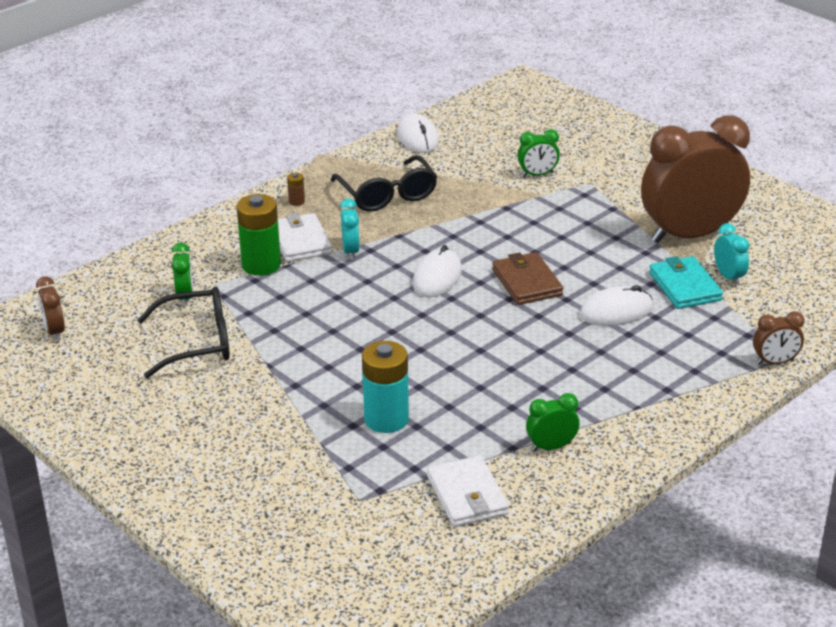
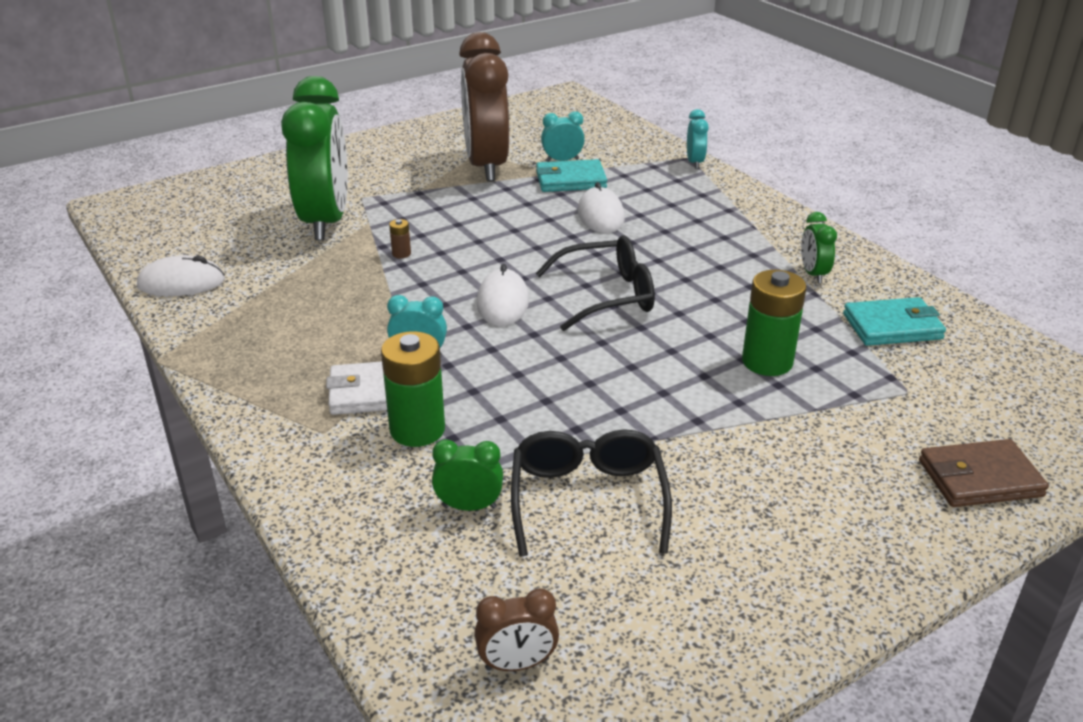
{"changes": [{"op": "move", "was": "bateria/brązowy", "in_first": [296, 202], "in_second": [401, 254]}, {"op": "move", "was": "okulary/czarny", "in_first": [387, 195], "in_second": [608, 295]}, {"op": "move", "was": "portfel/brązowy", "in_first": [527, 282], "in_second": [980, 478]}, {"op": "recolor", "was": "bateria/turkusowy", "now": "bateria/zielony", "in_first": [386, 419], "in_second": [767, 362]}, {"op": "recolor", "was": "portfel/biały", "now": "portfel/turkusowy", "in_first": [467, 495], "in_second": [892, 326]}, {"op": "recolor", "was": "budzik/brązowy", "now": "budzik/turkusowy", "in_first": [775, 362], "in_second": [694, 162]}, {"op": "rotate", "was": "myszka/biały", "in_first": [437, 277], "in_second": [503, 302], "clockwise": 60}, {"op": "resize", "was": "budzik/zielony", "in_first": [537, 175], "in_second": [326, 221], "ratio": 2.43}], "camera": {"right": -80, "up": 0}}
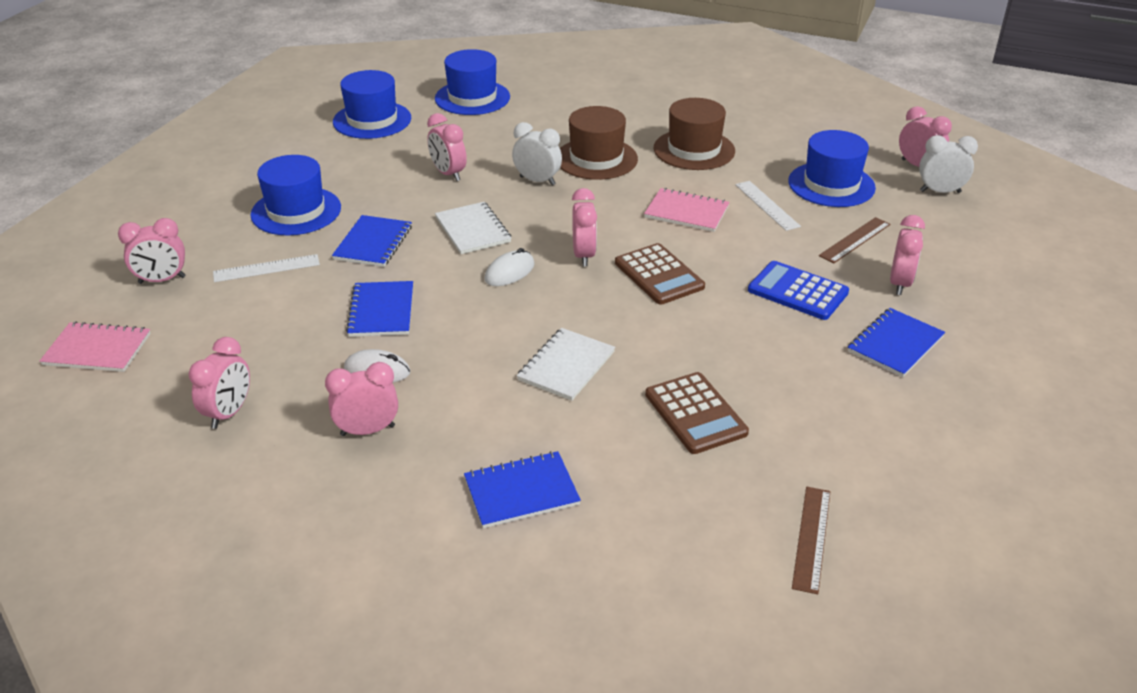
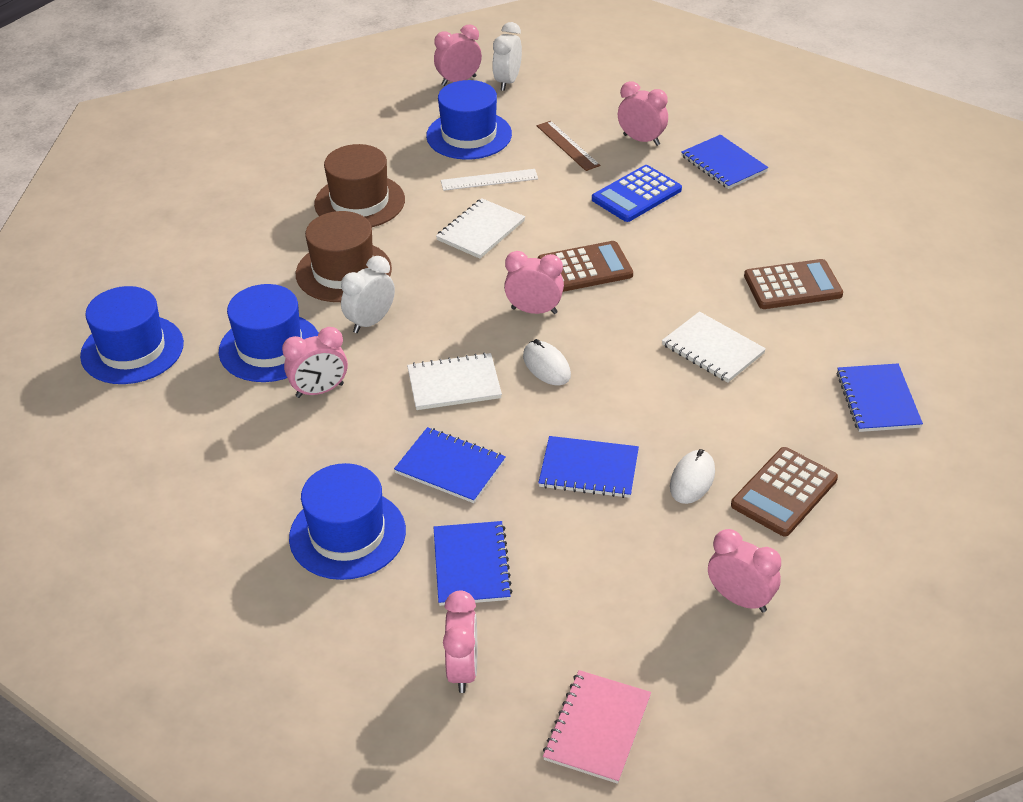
{"changes": [{"op": "delete", "was": "linijka/brązowy", "in_first": [811, 538]}, {"op": "move", "was": "kapelusz/niebieski", "in_first": [372, 120], "in_second": [270, 347]}, {"op": "replace", "was": "linijka/biały", "now": "zeszyt/niebieski", "in_first": [266, 268], "in_second": [471, 565]}, {"op": "replace", "was": "budzik/różowy", "now": "kalkulator/brązowy", "in_first": [367, 430], "in_second": [784, 492]}, {"op": "recolor", "was": "zeszyt/różowy", "now": "zeszyt/biały", "in_first": [686, 212], "in_second": [481, 230]}], "camera": {"right": -75, "up": 5}}
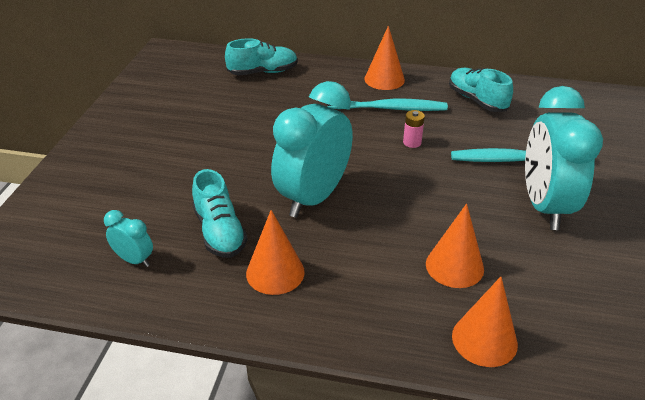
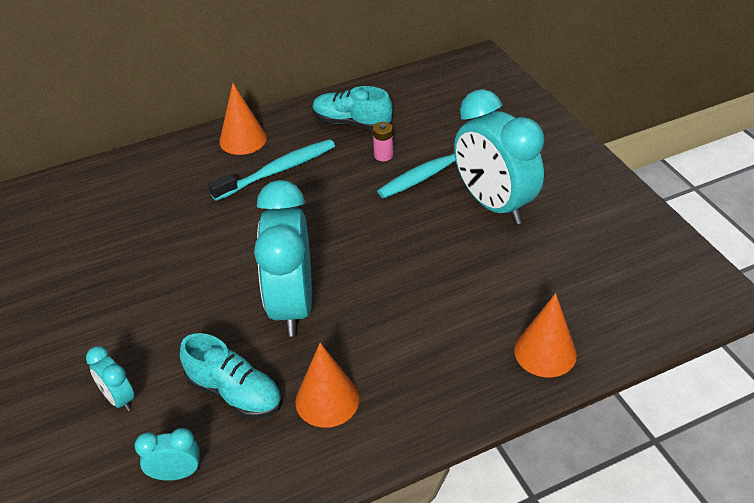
{"changes": [{"op": "delete", "was": "but/turkusowy", "in_first": [263, 72]}, {"op": "delete", "was": "stożek/pomarańczowy", "in_first": [454, 266]}, {"op": "insert", "now": "budzik/turkusowy", "in_second": [119, 399]}, {"op": "move", "was": "bateria/różowy", "in_first": [412, 142], "in_second": [383, 155]}], "camera": {"right": -35, "up": 5}}
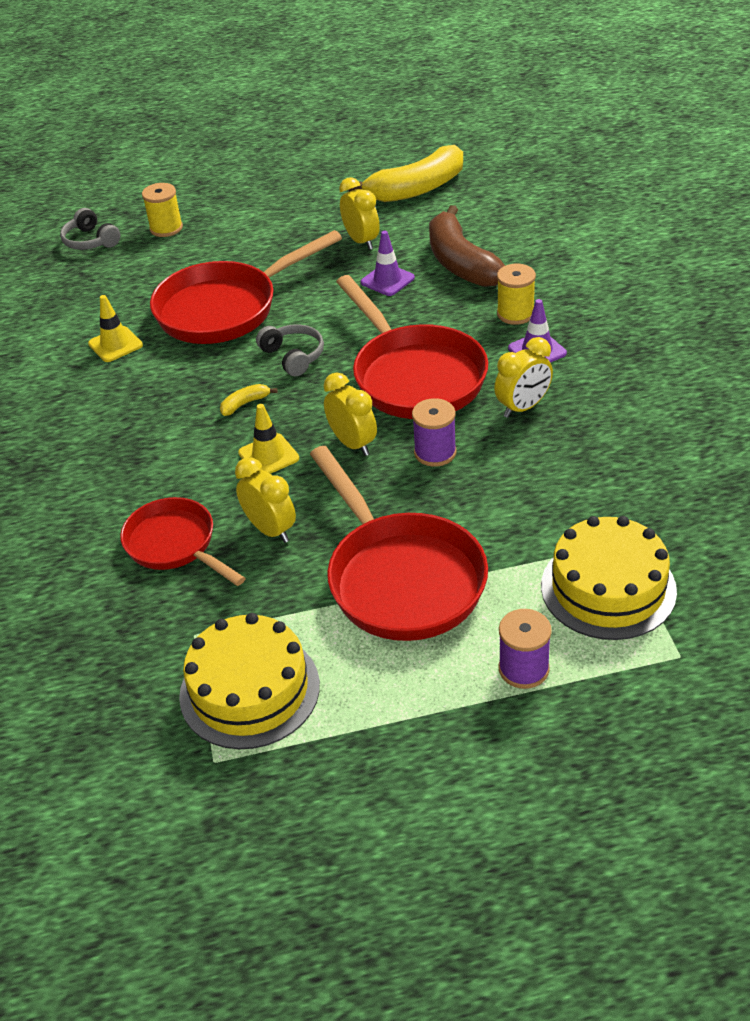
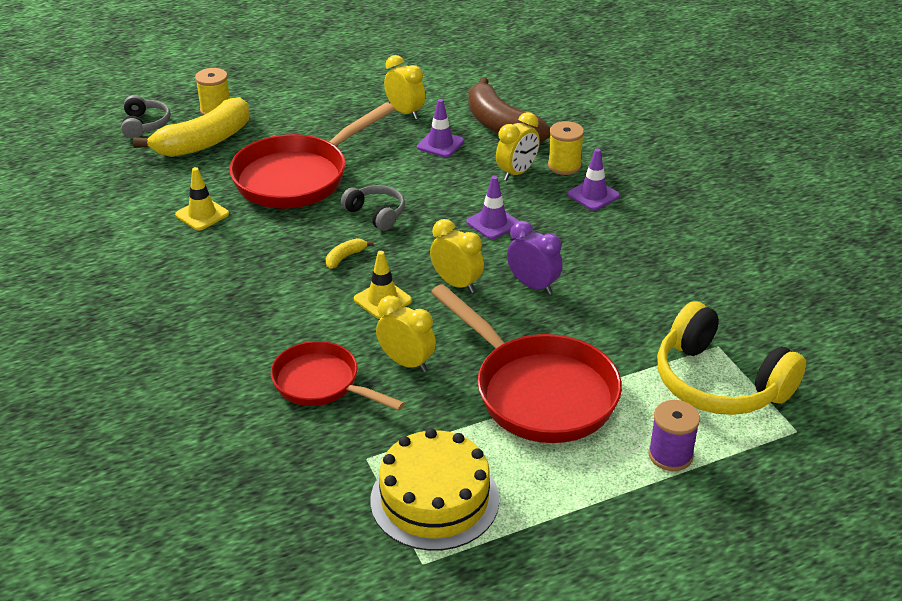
{"changes": [{"op": "move", "was": "banan/żółty", "in_first": [417, 189], "in_second": [204, 142]}, {"op": "move", "was": "budzik/żółty", "in_first": [523, 407], "in_second": [516, 173]}, {"op": "replace", "was": "patelnia/czerwony", "now": "pachołek/fioletowy", "in_first": [415, 376], "in_second": [493, 223]}, {"op": "replace", "was": "szpulka/fioletowy", "now": "budzik/fioletowy", "in_first": [435, 452], "in_second": [533, 285]}, {"op": "replace", "was": "tort/żółty", "now": "słuchawki/żółty", "in_first": [608, 588], "in_second": [719, 382]}, {"op": "rotate", "was": "słuchawki/szary", "in_first": [90, 241], "in_second": [145, 125], "clockwise": -135}], "camera": {"right": -15, "up": -5}}
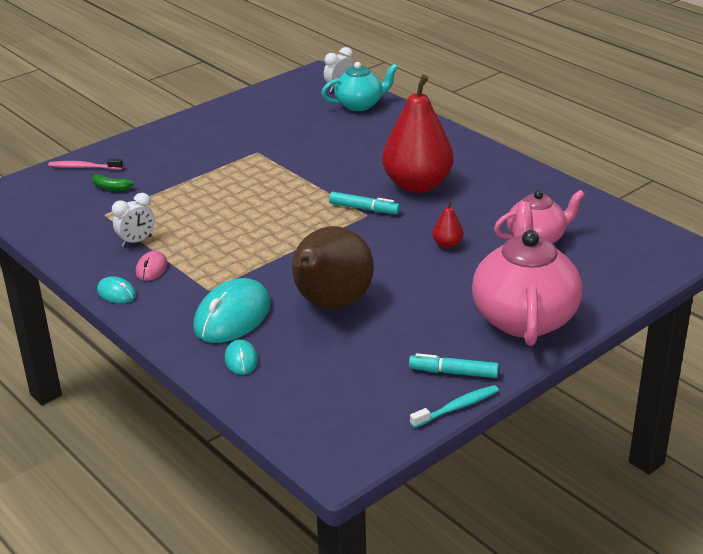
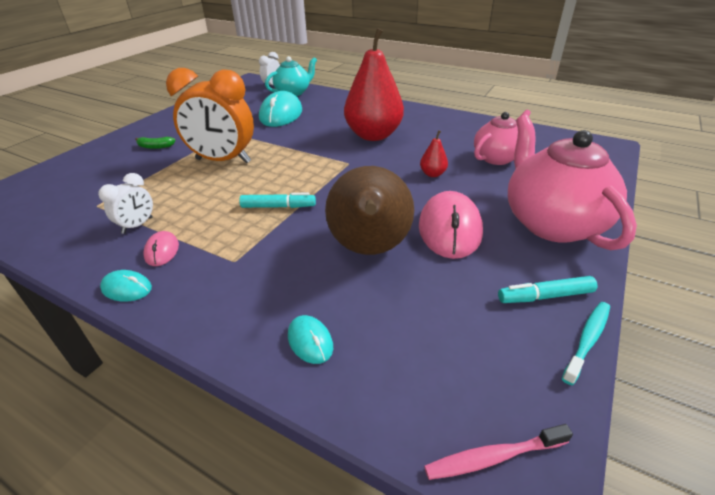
{"changes": [{"op": "insert", "now": "budzik/pomarańczowy", "in_second": [223, 161]}, {"op": "insert", "now": "myszka/różowy", "in_second": [449, 229]}, {"op": "move", "was": "szczoteczka do zębów/różowy", "in_first": [84, 167], "in_second": [493, 457]}, {"op": "move", "was": "banan/zielony", "in_first": [111, 187], "in_second": [155, 147]}, {"op": "move", "was": "myszka/turkusowy", "in_first": [232, 316], "in_second": [281, 114]}, {"op": "move", "was": "flamaster/turkusowy", "in_first": [364, 209], "in_second": [278, 207]}], "camera": {"right": -20, "up": 5}}
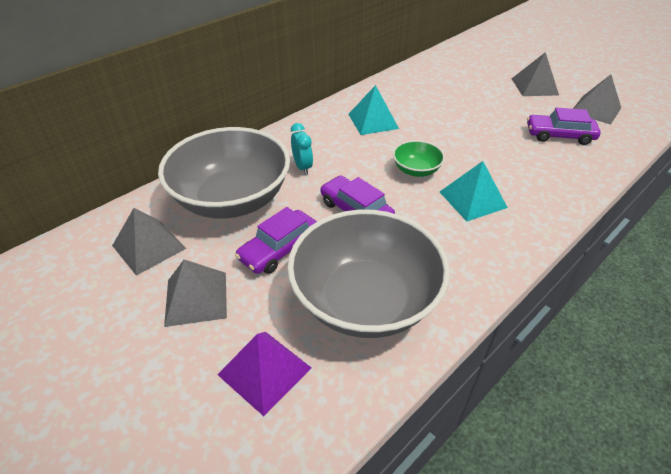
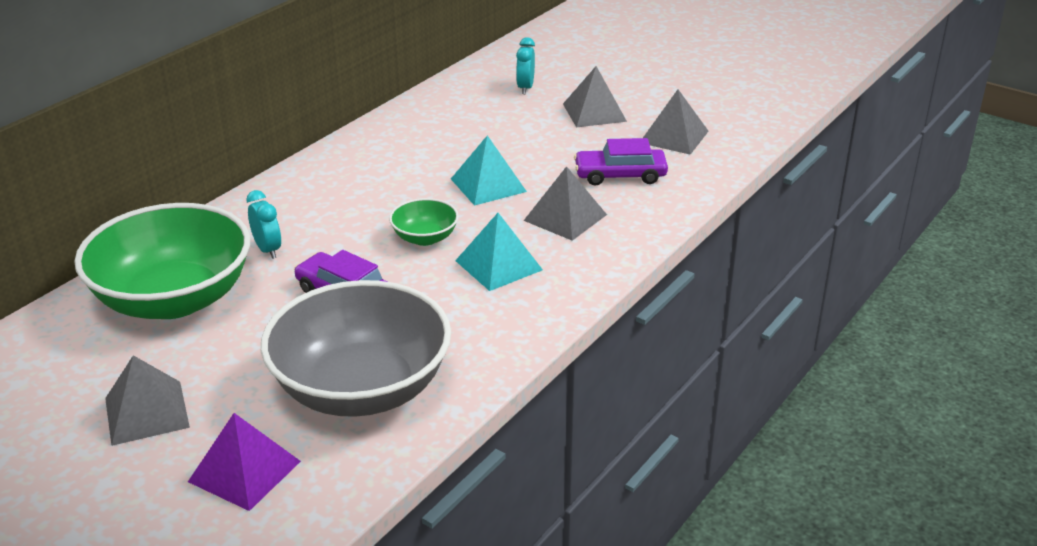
{"changes": [{"op": "delete", "was": "samochód/fioletowy", "in_first": [279, 249]}, {"op": "insert", "now": "budzik/turkusowy", "in_second": [525, 88]}, {"op": "move", "was": "piramida/szary", "in_first": [148, 247], "in_second": [565, 217]}, {"op": "move", "was": "piramida/turkusowy", "in_first": [373, 121], "in_second": [488, 185]}, {"op": "recolor", "was": "miska/szary", "now": "miska/zielony", "in_first": [232, 199], "in_second": [174, 299]}], "camera": {"right": -10, "up": -10}}
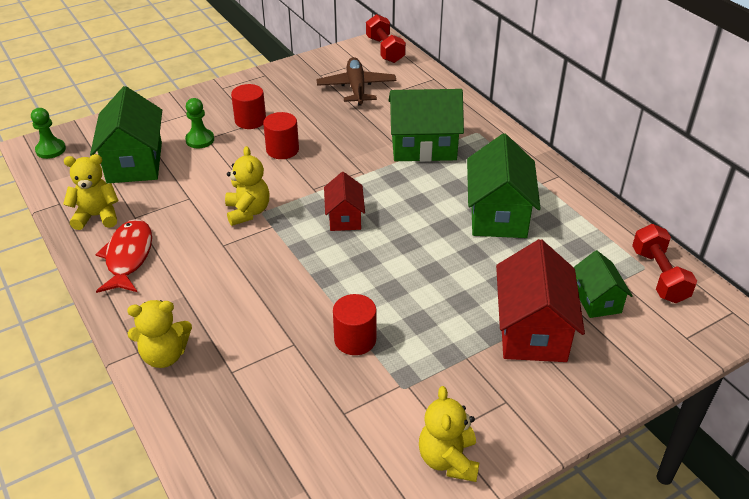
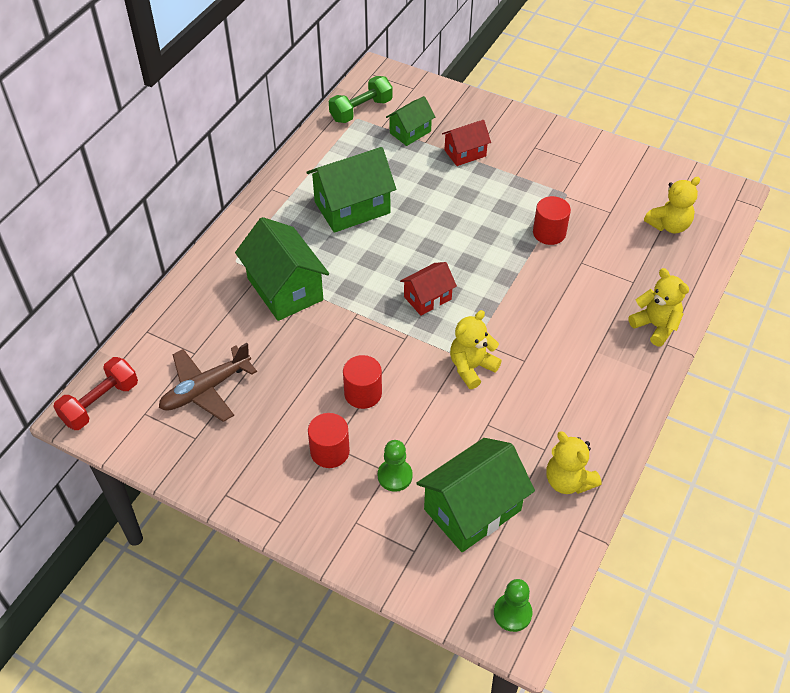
{"changes": [{"op": "delete", "was": "ryba/czerwony", "in_first": [128, 257]}, {"op": "move", "was": "miś/żółty", "in_first": [448, 460], "in_second": [669, 225]}, {"op": "recolor", "was": "hantel/czerwony", "now": "hantel/zielony", "in_first": [659, 276], "in_second": [361, 110]}, {"op": "resize", "was": "domek/czerwony", "in_first": [532, 330], "in_second": [465, 153], "ratio": 0.57}], "camera": {"right": -120, "up": 10}}
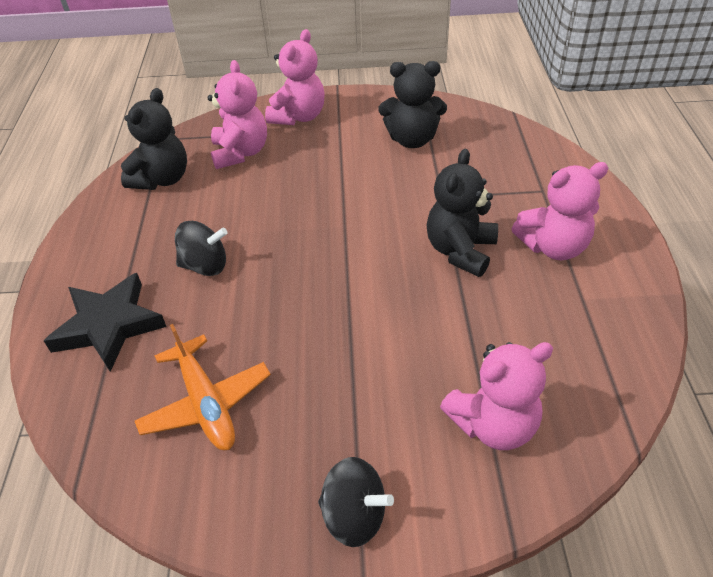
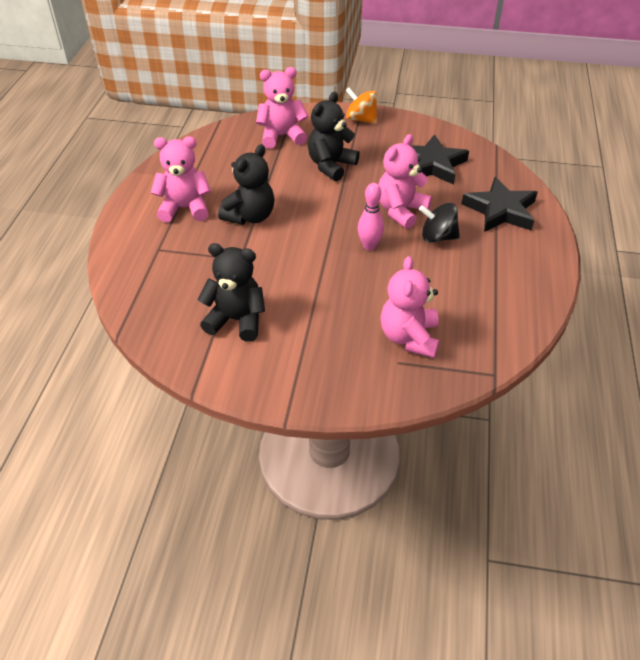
{"changes": [{"op": "insert", "now": "kręgiel/różowy", "in_second": [369, 246]}, {"op": "move", "was": "miś/czarny", "in_first": [162, 179], "in_second": [331, 166]}, {"op": "move", "was": "miś/różowy", "in_first": [298, 117], "in_second": [401, 211]}, {"op": "replace", "was": "samolot/pomarańczowy", "now": "gwiazda/czarny", "in_first": [206, 403], "in_second": [432, 165]}, {"op": "recolor", "was": "bączek/czarny", "now": "bączek/pomarańczowy", "in_first": [354, 515], "in_second": [361, 119]}], "camera": {"right": -170, "up": 0}}
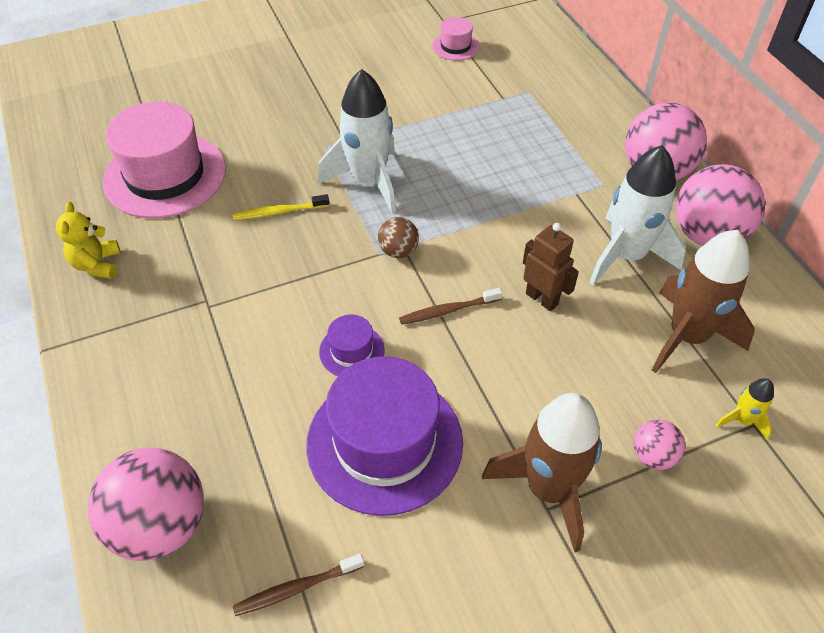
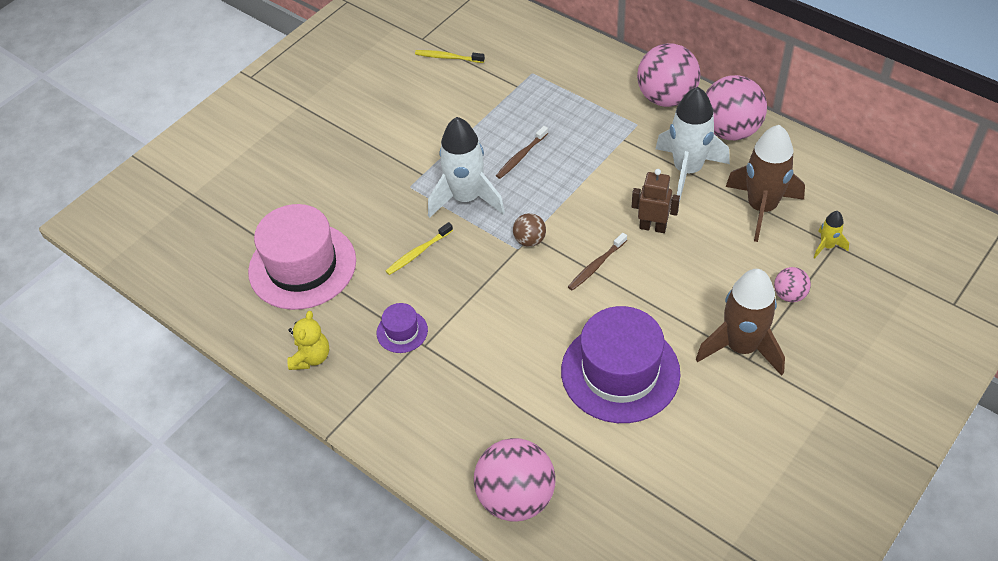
{"changes": [{"op": "move", "was": "szczoteczka do zębów/brązowy", "in_first": [296, 588], "in_second": [521, 156]}, {"op": "move", "was": "kapelusz/fioletowy", "in_first": [351, 351], "in_second": [402, 331]}, {"op": "replace", "was": "kapelusz/różowy", "now": "szczoteczka do zębów/żółty", "in_first": [455, 46], "in_second": [448, 57]}, {"op": "rotate", "was": "miś/żółty", "in_first": [97, 264], "in_second": [311, 357], "clockwise": -135}], "camera": {"right": -25, "up": 0}}
